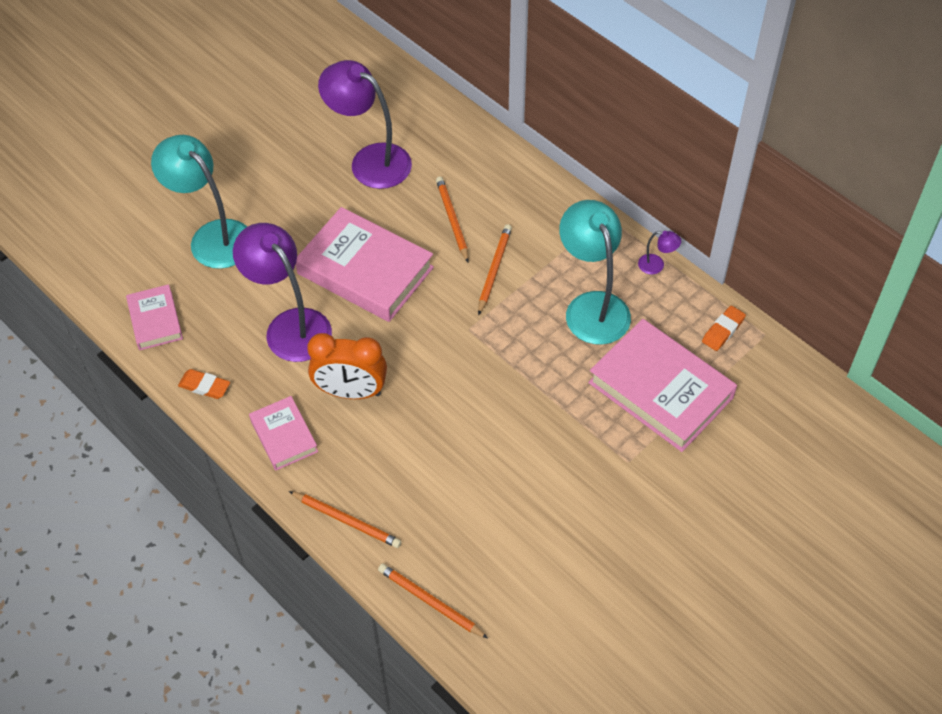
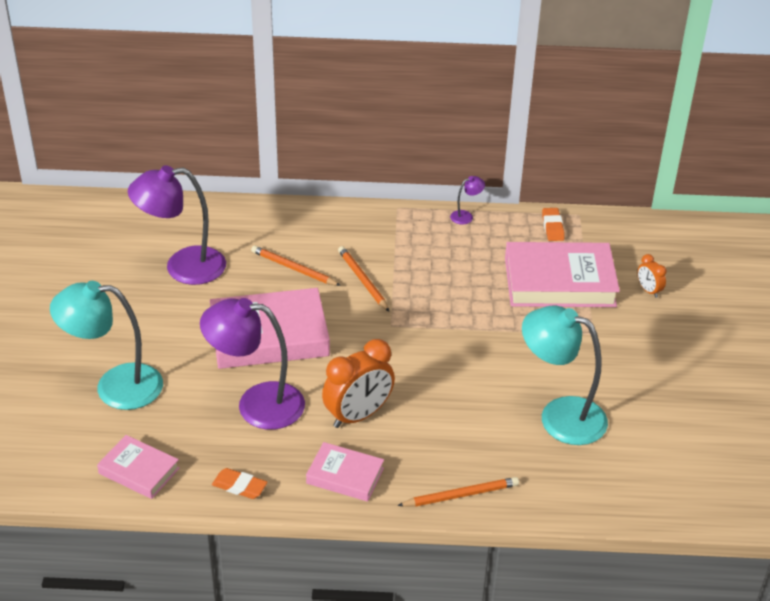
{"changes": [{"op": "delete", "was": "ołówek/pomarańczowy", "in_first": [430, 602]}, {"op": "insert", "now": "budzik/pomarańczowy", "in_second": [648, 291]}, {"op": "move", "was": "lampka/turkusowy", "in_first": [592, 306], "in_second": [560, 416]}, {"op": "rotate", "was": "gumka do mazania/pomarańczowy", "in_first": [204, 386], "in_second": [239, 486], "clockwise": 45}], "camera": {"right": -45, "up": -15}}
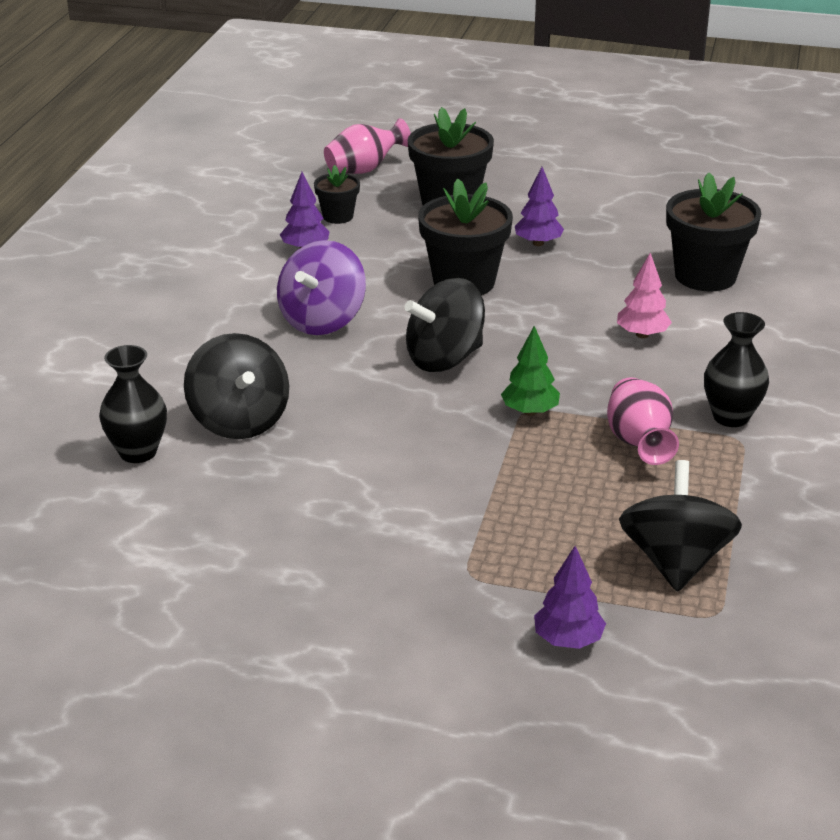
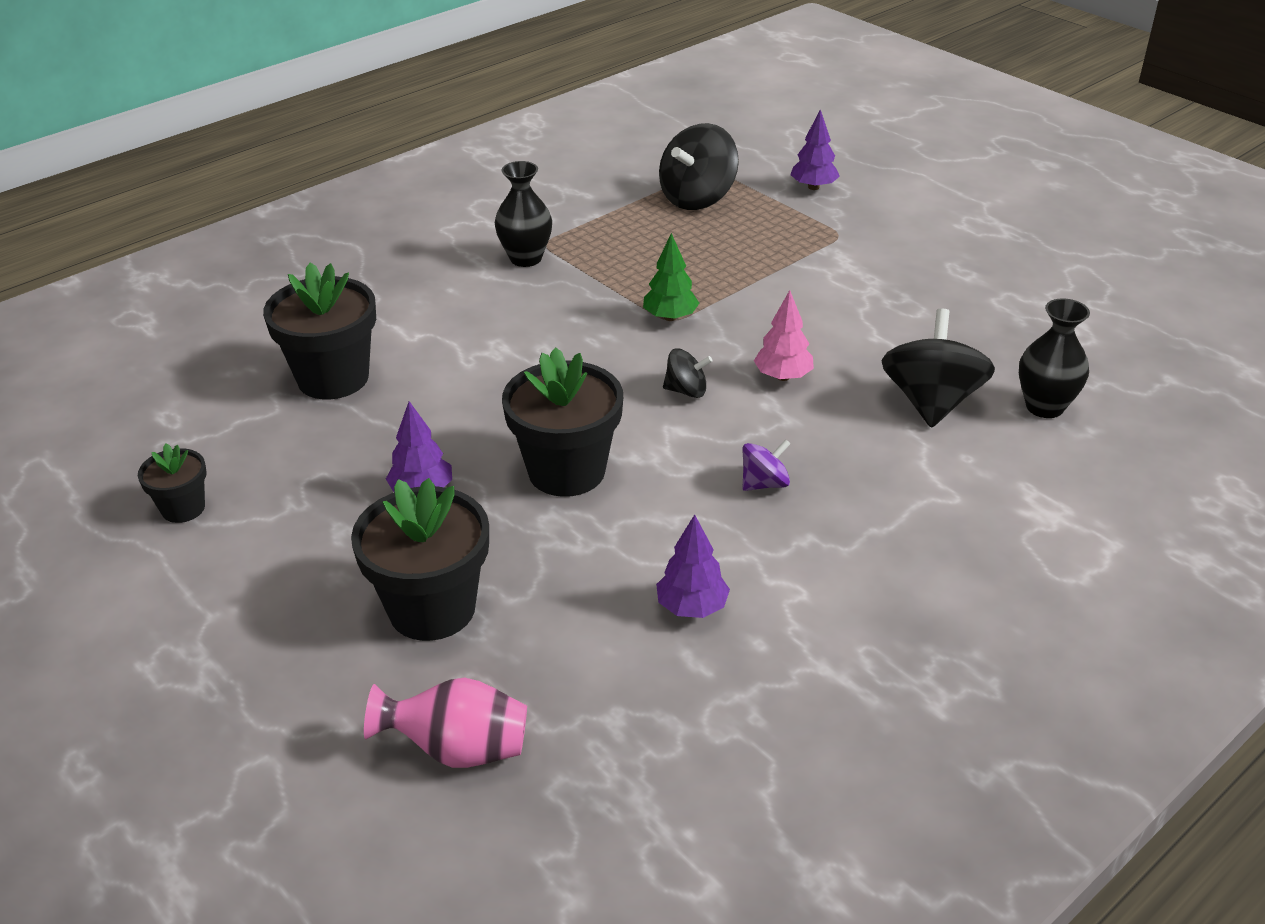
{"changes": [{"op": "delete", "was": "wazon/różowy", "in_first": [638, 443]}, {"op": "move", "was": "doniczka/czarny", "in_first": [338, 216], "in_second": [183, 508]}, {"op": "move", "was": "drzewko/różowy", "in_first": [642, 334], "in_second": [783, 377]}, {"op": "resize", "was": "bączek/fioletowy", "in_first": [322, 320], "in_second": [764, 483], "ratio": 0.51}, {"op": "resize", "was": "bączek/czarny", "in_first": [444, 358], "in_second": [686, 391], "ratio": 0.51}], "camera": {"right": -145, "up": 5}}
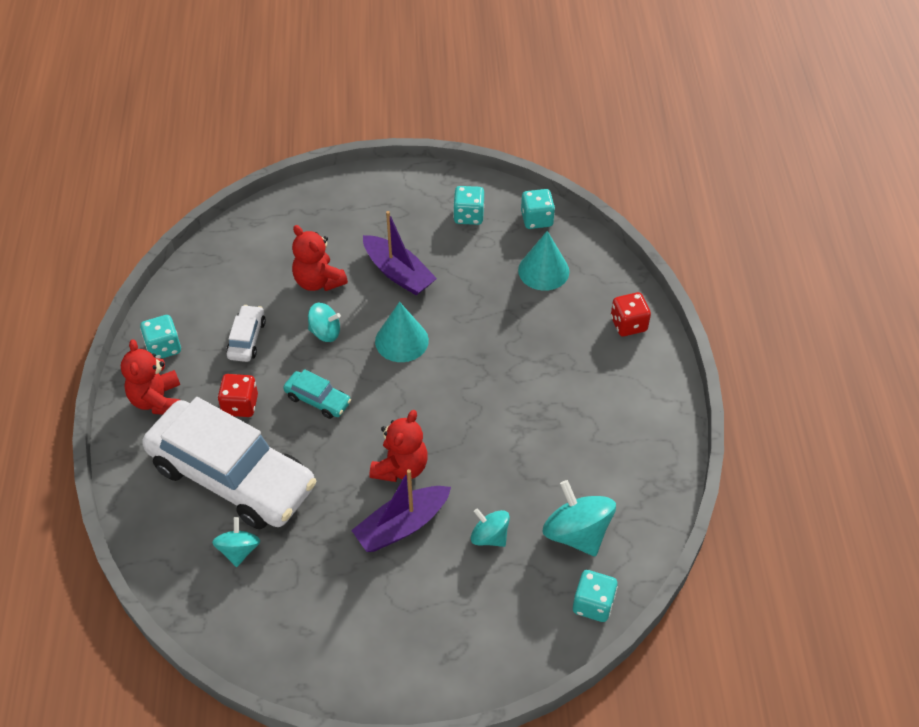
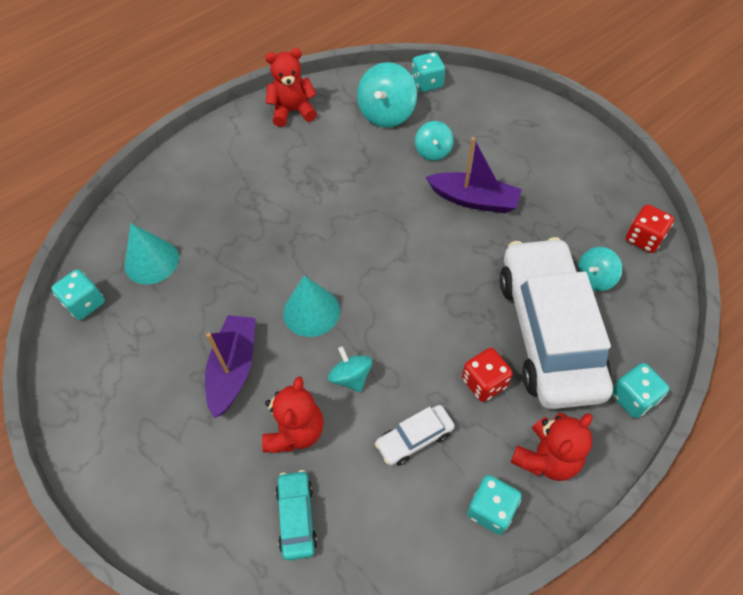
{"changes": [{"op": "move", "was": "samochód/turkusowy", "in_first": [317, 400], "in_second": [297, 517]}, {"op": "move", "was": "miś/czerwony", "in_first": [401, 467], "in_second": [293, 111]}, {"op": "move", "was": "kostka do gry/turkusowy", "in_first": [468, 216], "in_second": [633, 398]}, {"op": "move", "was": "kostka do gry/czerwony", "in_first": [628, 324], "in_second": [643, 238]}], "camera": {"right": -125, "up": 5}}
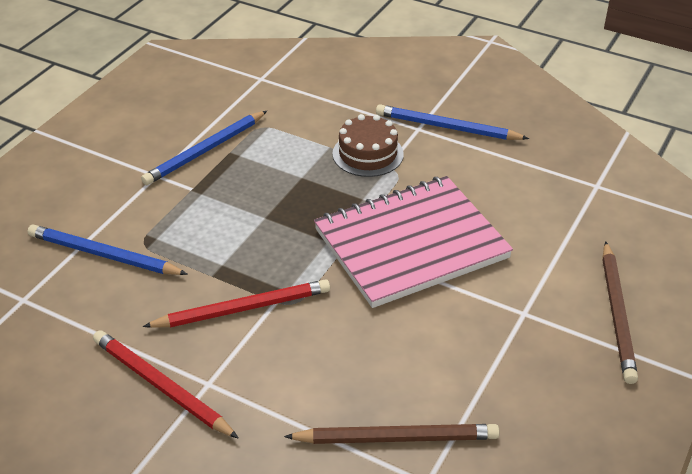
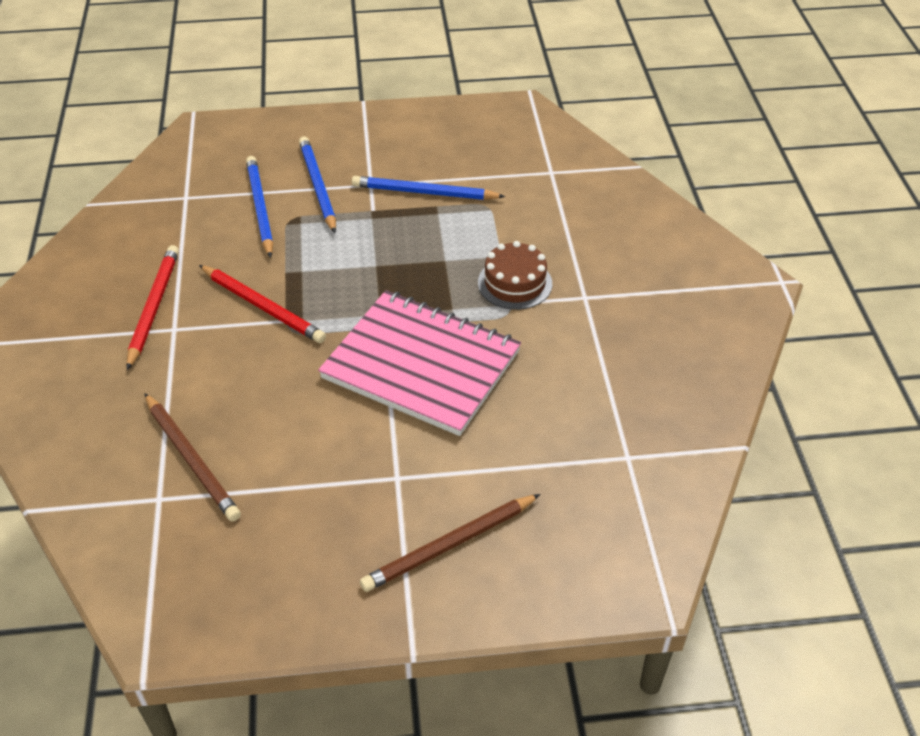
{"changes": [{"op": "move", "was": "ołówek/niebieski", "in_first": [447, 127], "in_second": [317, 186]}], "camera": {"right": 55, "up": 5}}
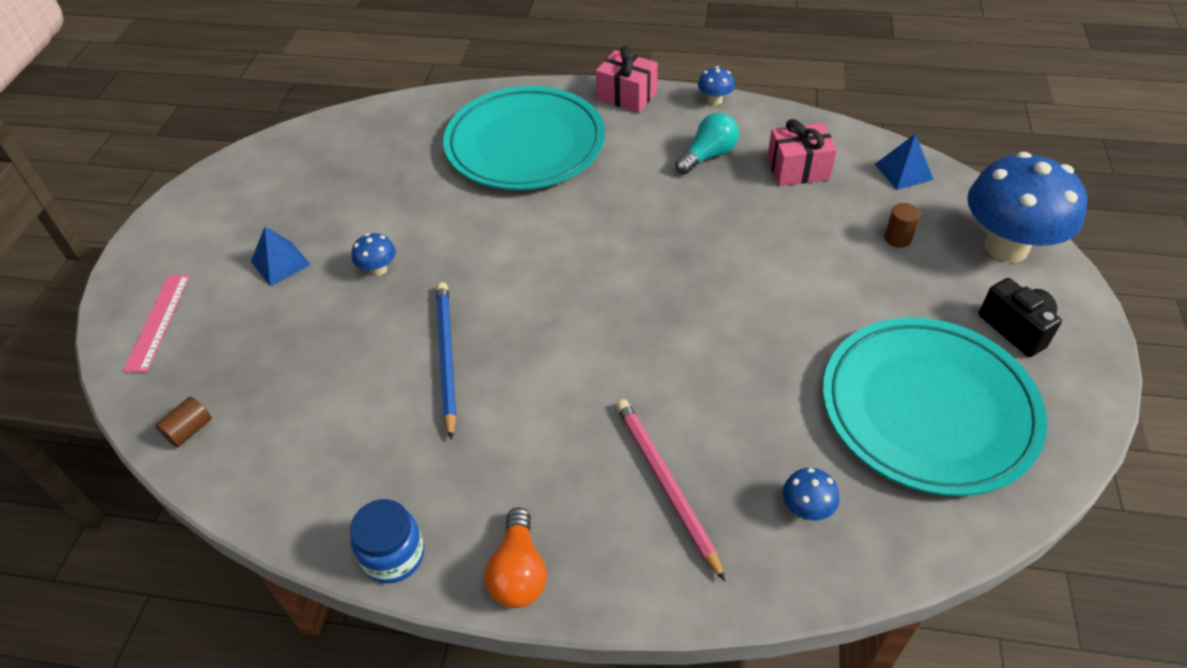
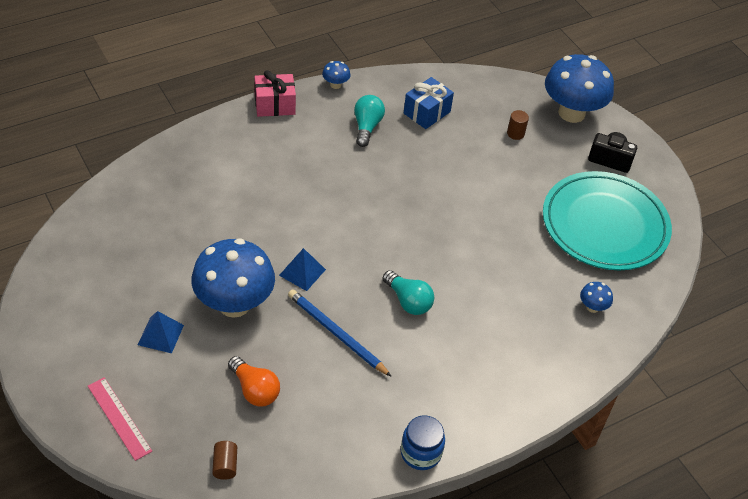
{"changes": [{"op": "delete", "was": "talerz/turkusowy", "in_first": [525, 145]}, {"op": "delete", "was": "ołówek/różowy", "in_first": [665, 484]}, {"op": "insert", "now": "żarówka/turkusowy", "in_second": [408, 301]}, {"op": "move", "was": "żarówka/pomarańczowy", "in_first": [519, 572], "in_second": [255, 390]}, {"op": "move", "was": "piramida/niebieski", "in_first": [903, 171], "in_second": [302, 272]}, {"op": "recolor", "was": "prezent/różowy", "now": "prezent/niebieski", "in_first": [798, 169], "in_second": [427, 112]}, {"op": "resize", "was": "grzyb/niebieski", "in_first": [378, 269], "in_second": [234, 304], "ratio": 2.42}], "camera": {"right": -45, "up": 0}}
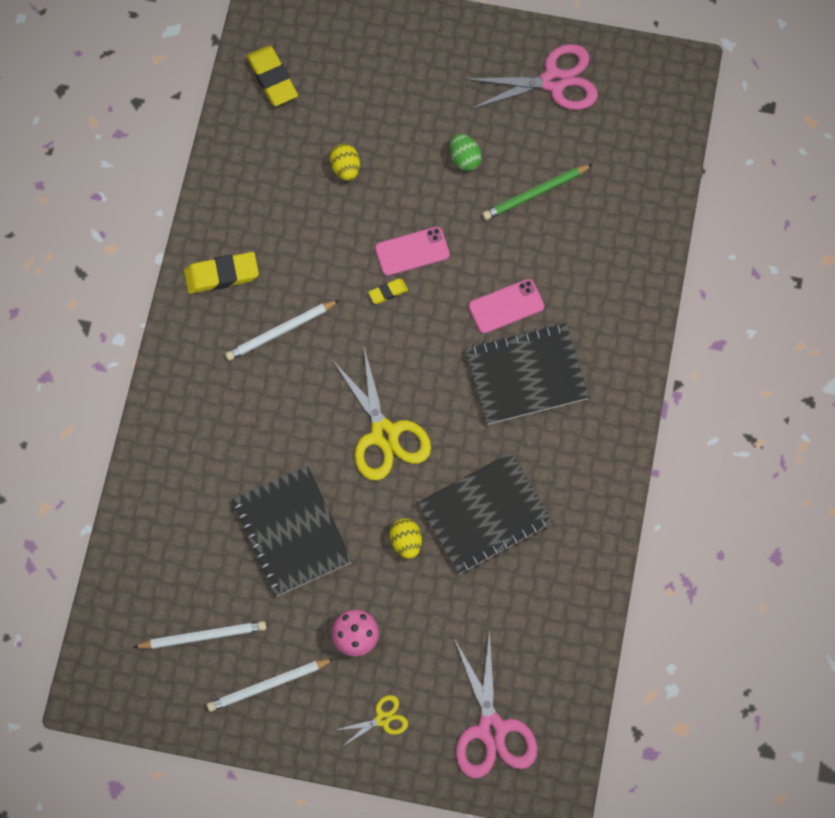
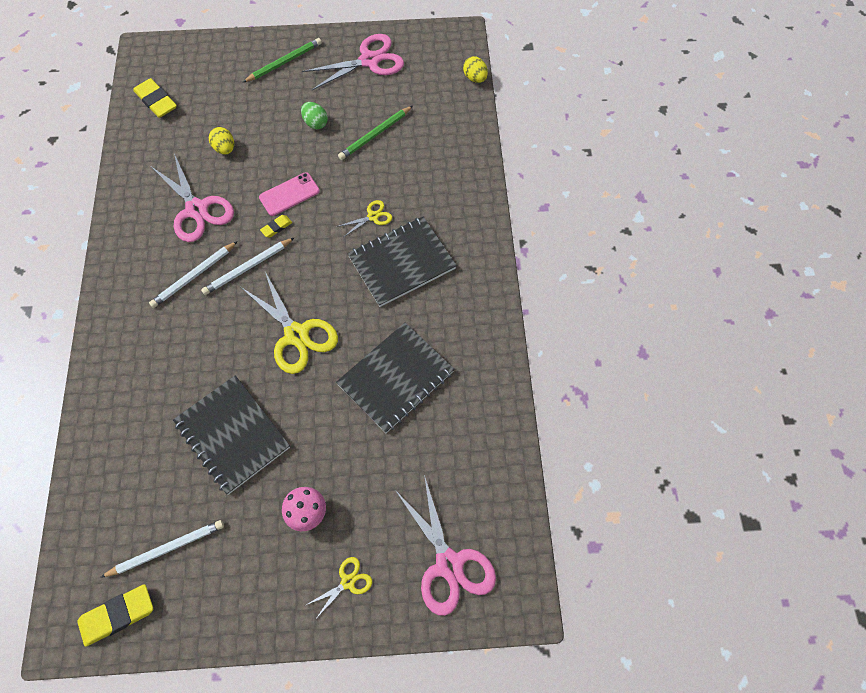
{"changes": [{"op": "insert", "now": "nożyczki/różowy", "in_second": [197, 209]}, {"op": "insert", "now": "ołówek/zielony", "in_second": [284, 62]}, {"op": "move", "was": "gumka do mazania/żółty", "in_first": [221, 275], "in_second": [118, 615]}, {"op": "move", "was": "ołówek/biały", "in_first": [268, 685], "in_second": [248, 267]}, {"op": "move", "was": "jajko/żółty", "in_first": [406, 542], "in_second": [475, 78]}, {"op": "replace", "was": "telefon/różowy", "now": "nożyczki/żółty", "in_first": [506, 306], "in_second": [373, 216]}], "camera": {"right": -15, "up": -5}}
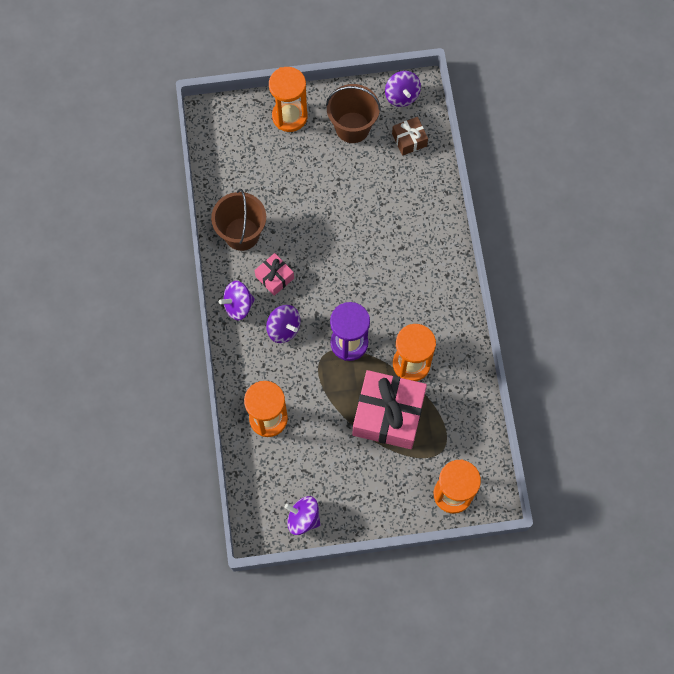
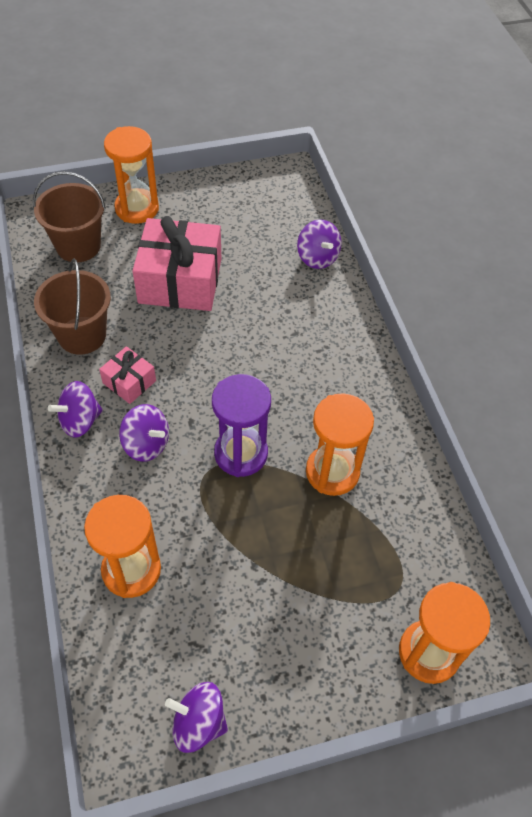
{"changes": [{"op": "delete", "was": "prezent/brązowy", "in_first": [409, 140]}, {"op": "move", "was": "wiadro/brązowy", "in_first": [352, 127], "in_second": [78, 246]}, {"op": "move", "was": "prezent/różowy", "in_first": [388, 414], "in_second": [180, 280]}, {"op": "move", "was": "bączek/fioletowy", "in_first": [402, 96], "in_second": [317, 257]}], "camera": {"right": -10, "up": -15}}
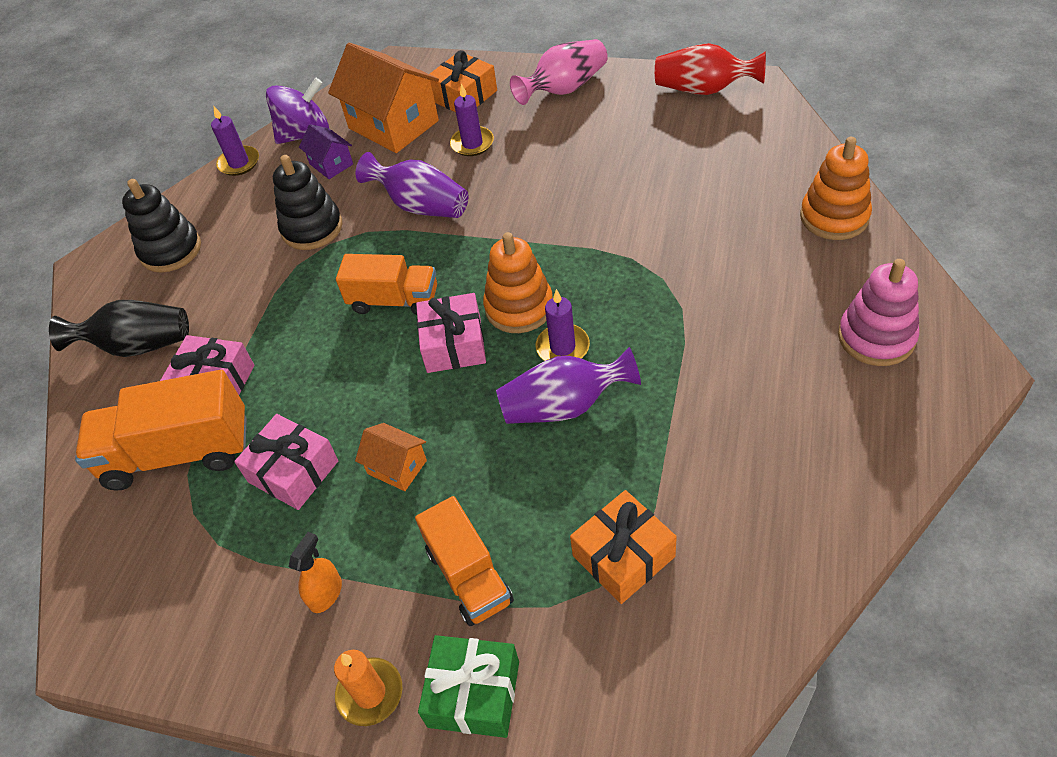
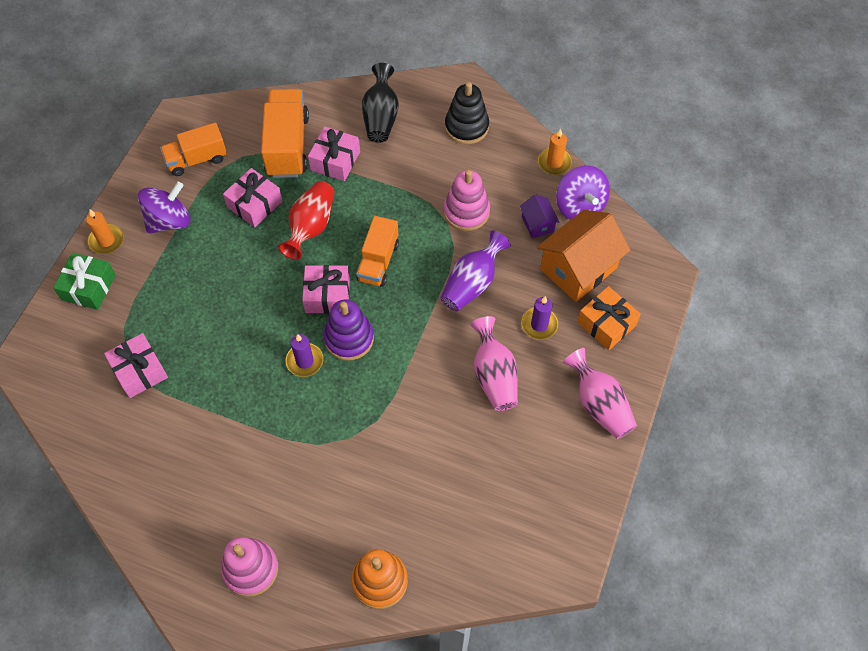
{"changes": [{"op": "delete", "was": "domek/pomarańczowy", "in_first": [397, 467]}, {"op": "delete", "was": "wazon/fioletowy", "in_first": [564, 406]}, {"op": "insert", "now": "wazon/różowy", "in_second": [494, 376]}, {"op": "move", "was": "ciężarówka/pomarańczowy", "in_first": [469, 576], "in_second": [197, 159]}, {"op": "move", "was": "wazon/czerwony", "in_first": [703, 89], "in_second": [311, 227]}, {"op": "replace", "was": "spryskiwacz/pomarańczowy", "now": "bączek/fioletowy", "in_first": [326, 594], "in_second": [169, 221]}, {"op": "recolor", "was": "świeca/fioletowy", "now": "świeca/pomarańczowy", "in_first": [239, 163], "in_second": [554, 163]}, {"op": "recolor", "was": "zabawka nakładanka/czarny", "now": "zabawka nakładanka/różowy", "in_first": [312, 228], "in_second": [466, 212]}, {"op": "recolor", "was": "zabawka nakładanka/pomarańczowy", "now": "zabawka nakładanka/fioletowy", "in_first": [519, 307], "in_second": [349, 338]}, {"op": "recolor", "was": "prezent/pomarańczowy", "now": "prezent/różowy", "in_first": [623, 556], "in_second": [139, 371]}, {"op": "rotate", "was": "domek/fioletowy", "in_first": [331, 164], "in_second": [537, 224], "clockwise": -75}], "camera": {"right": 90, "up": 10}}
